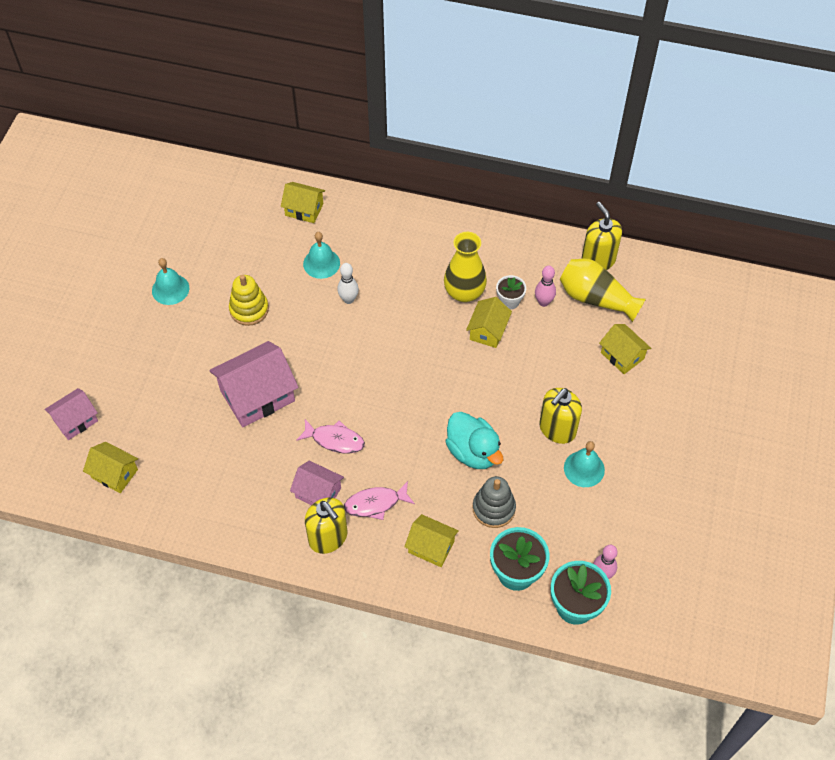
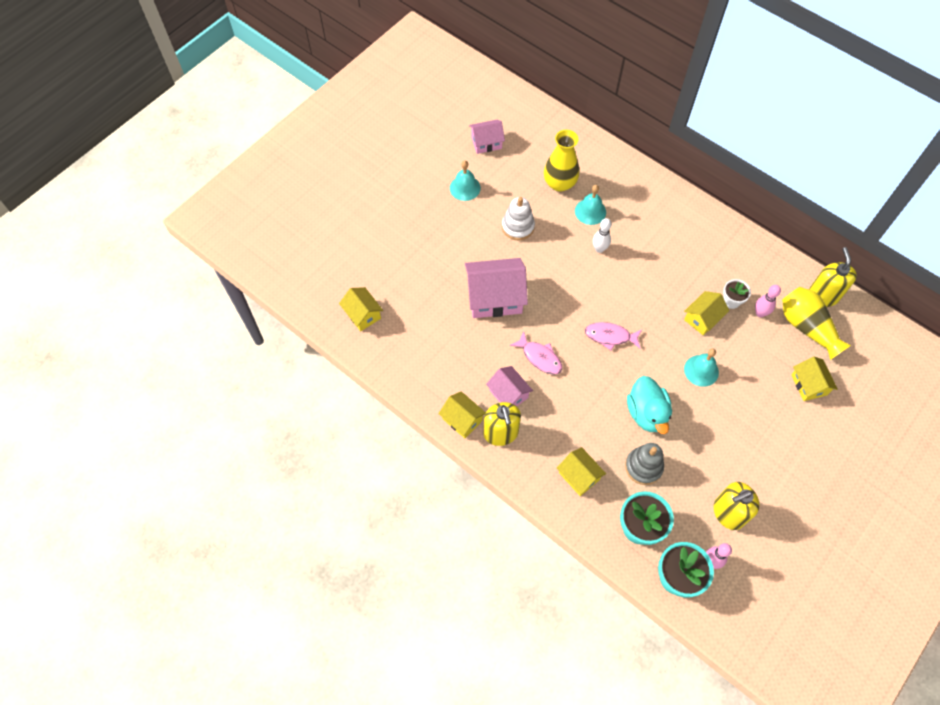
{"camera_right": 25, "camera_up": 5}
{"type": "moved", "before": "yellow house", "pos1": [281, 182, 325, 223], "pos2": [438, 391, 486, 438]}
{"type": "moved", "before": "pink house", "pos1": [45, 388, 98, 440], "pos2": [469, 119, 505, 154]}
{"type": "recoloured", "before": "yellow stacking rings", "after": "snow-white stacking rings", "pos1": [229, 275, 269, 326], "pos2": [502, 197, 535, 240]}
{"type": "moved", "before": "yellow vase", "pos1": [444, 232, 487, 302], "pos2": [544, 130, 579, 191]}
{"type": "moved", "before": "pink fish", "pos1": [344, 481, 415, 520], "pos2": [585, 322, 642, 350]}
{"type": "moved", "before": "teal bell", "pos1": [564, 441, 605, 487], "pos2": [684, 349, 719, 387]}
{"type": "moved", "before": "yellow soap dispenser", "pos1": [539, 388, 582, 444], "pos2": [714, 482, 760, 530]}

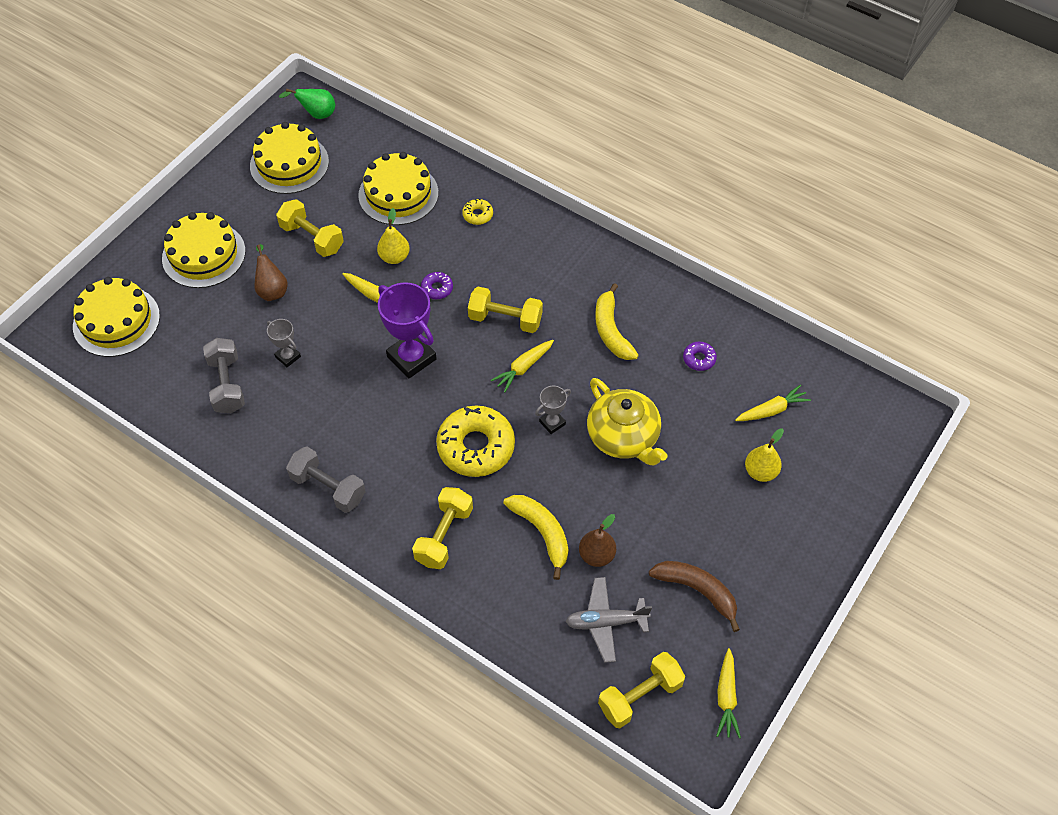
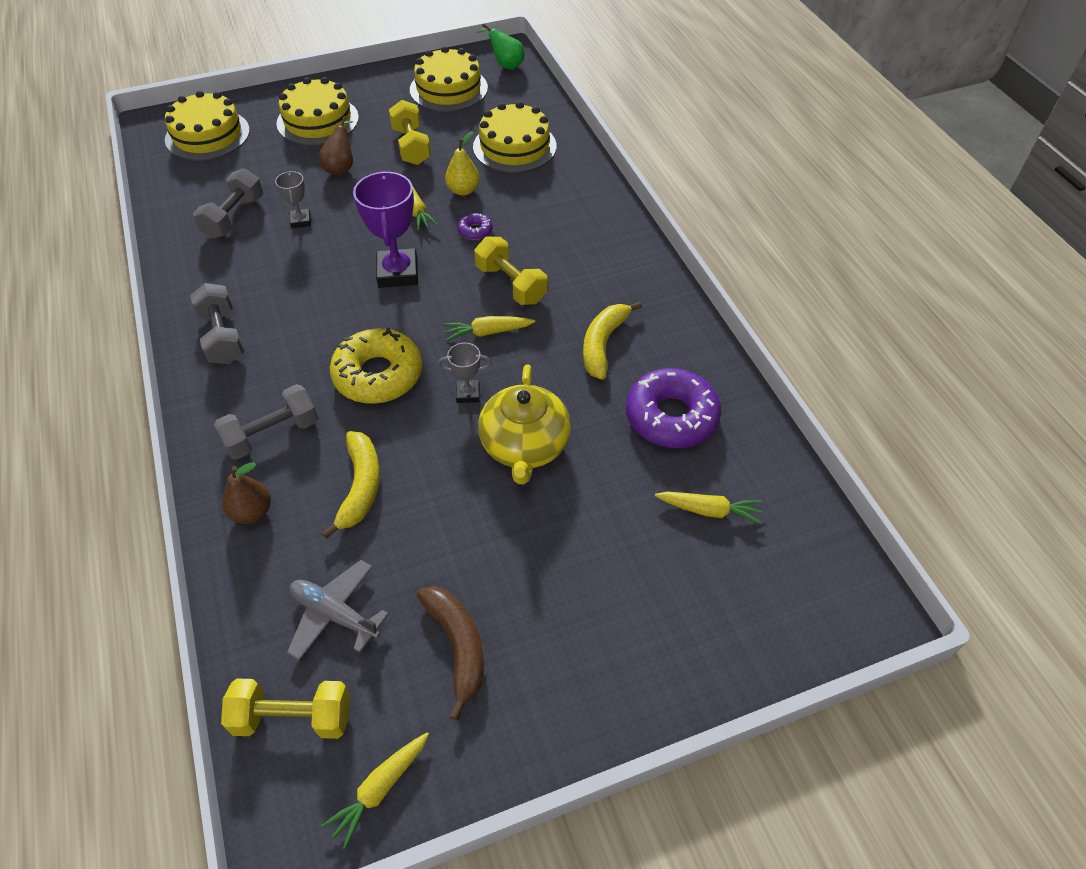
{"camera_right": 35, "camera_up": -5}
{"type": "recoloured", "before": "yellow hand weight", "after": "ash-grey hand weight", "pos1": [412, 487, 473, 569], "pos2": [214, 384, 319, 460]}
{"type": "moved", "before": "dark brown pear", "pos1": [579, 514, 616, 567], "pos2": [222, 462, 271, 524]}
{"type": "resized", "before": "violet glazed donut", "pos1": [683, 342, 717, 371], "pos2": [626, 368, 721, 448], "scale": 2.25}
{"type": "removed", "before": "yellow glazed donut", "pos1": [462, 198, 493, 225]}
{"type": "removed", "before": "yellow pear", "pos1": [745, 428, 784, 482]}

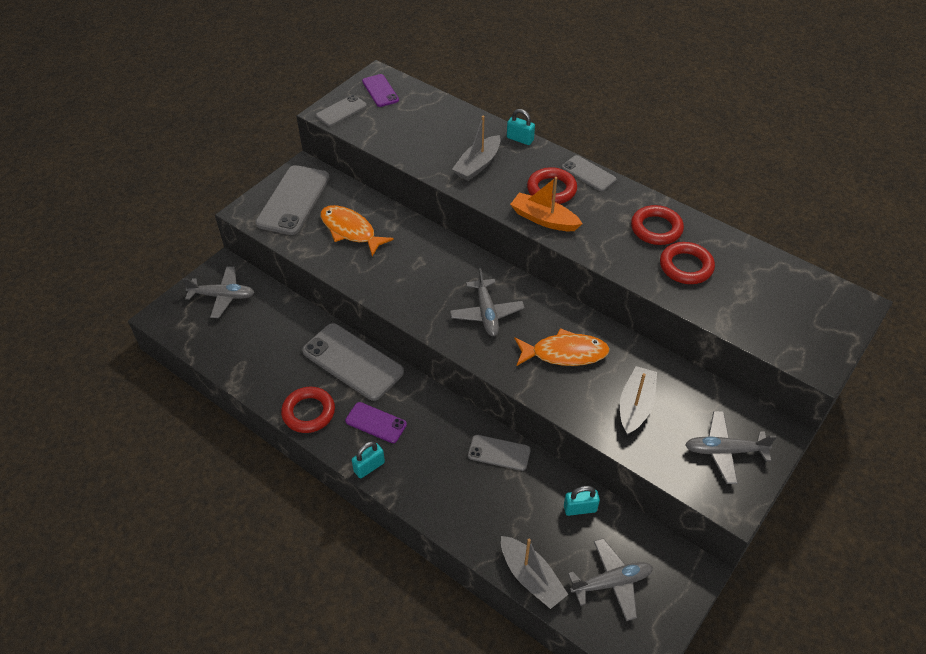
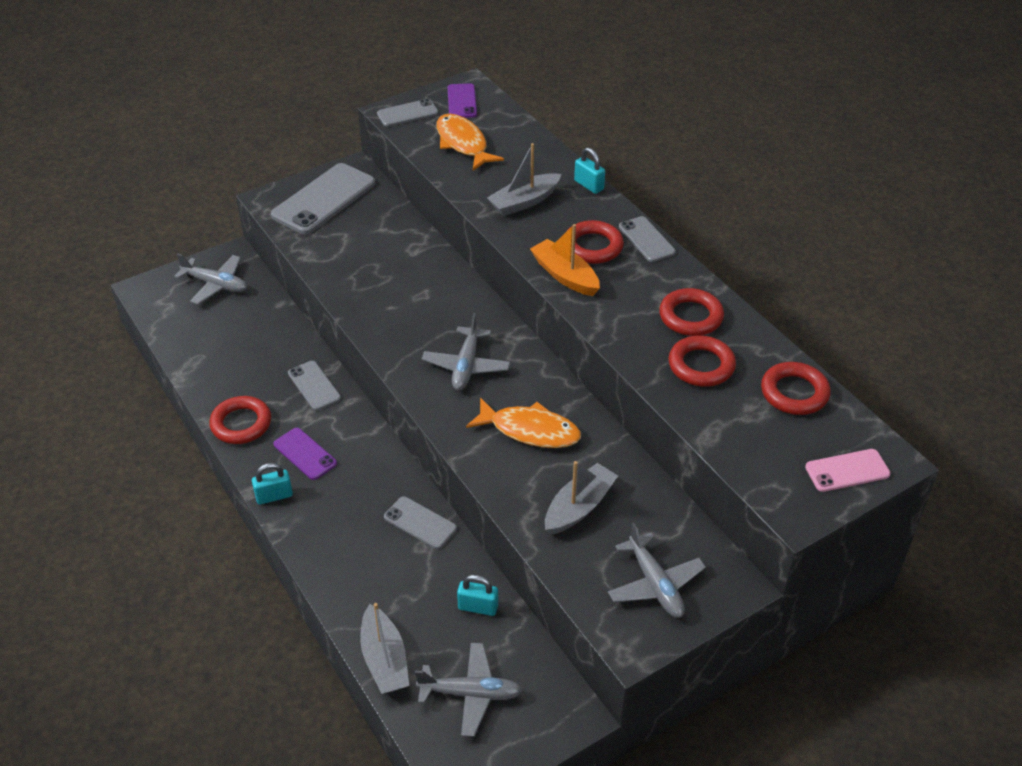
{"camera_right": 20, "camera_up": -5}
{"type": "resized", "before": "ash-grey smartphone", "pos1": [302, 323, 404, 401], "pos2": [288, 361, 341, 410], "scale": 0.55}
{"type": "moved", "before": "orange-coloured fish", "pos1": [320, 205, 394, 256], "pos2": [436, 114, 504, 170]}
{"type": "turned", "before": "ash-grey aeroplane", "pos1": [685, 411, 777, 484], "pos2": [608, 523, 706, 618], "turn": -135}
{"type": "added", "after": "scarlet torus", "pos2": [761, 362, 831, 415]}
{"type": "added", "after": "pink smartphone", "pos2": [805, 449, 890, 492]}

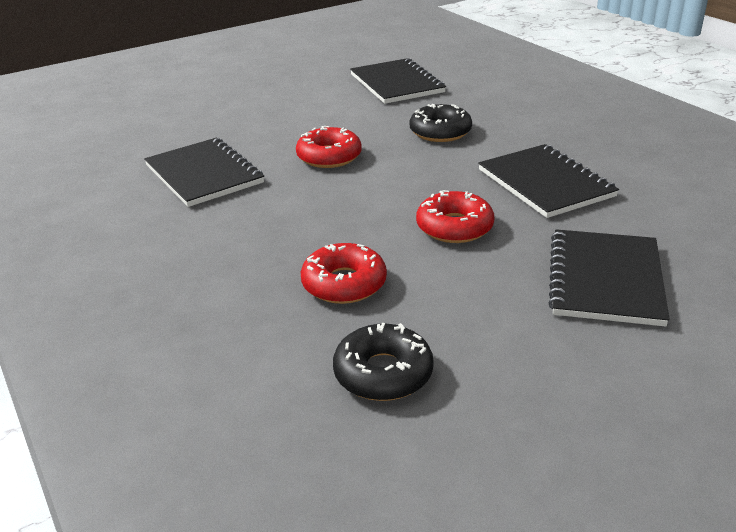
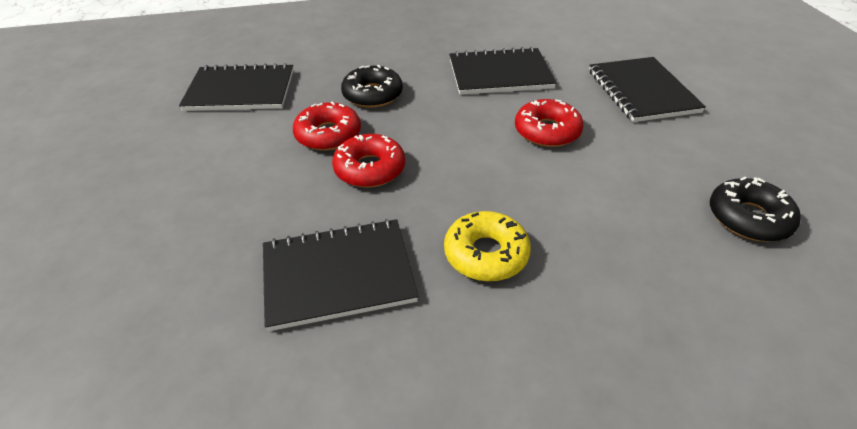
{"camera_right": -70, "camera_up": 10}
{"type": "moved", "before": "scarlet glazed donut", "pos1": [301, 243, 387, 304], "pos2": [293, 102, 361, 151]}
{"type": "added", "after": "yellow glazed donut", "pos2": [444, 211, 531, 281]}
{"type": "turned", "before": "ebony notepad", "pos1": [549, 229, 670, 327], "pos2": [589, 57, 706, 122], "turn": 45}

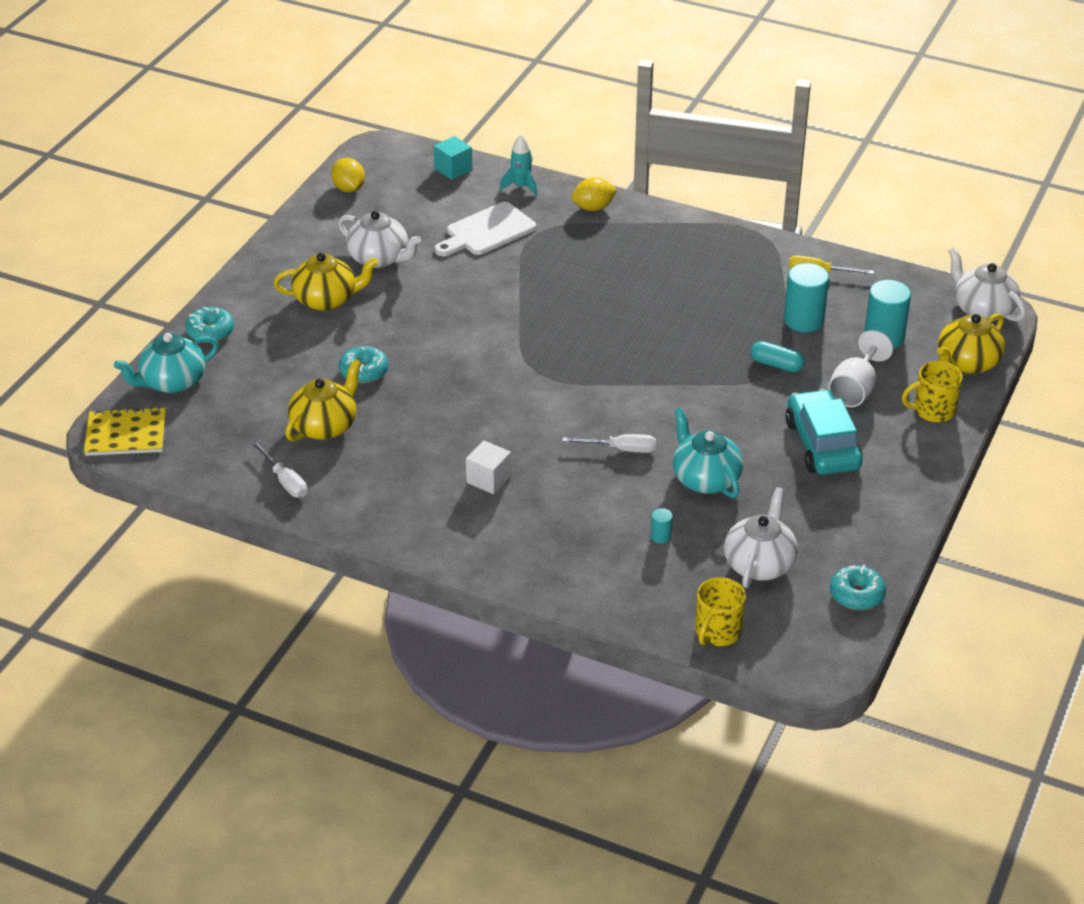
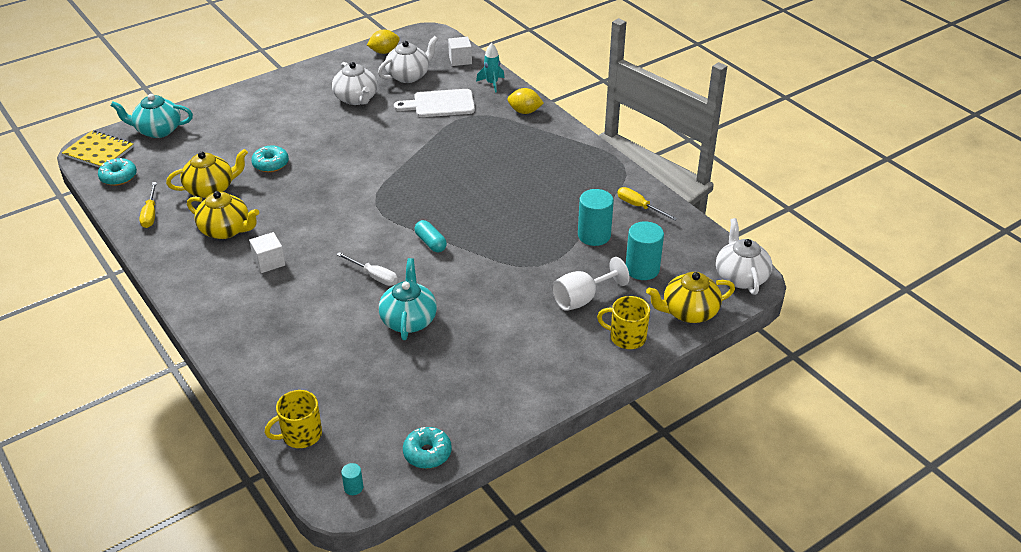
{"camera_right": 30, "camera_up": 0}
{"type": "moved", "before": "teal glazed donut", "pos1": [185, 307, 234, 343], "pos2": [98, 158, 137, 186]}
{"type": "recoloured", "before": "snow-white screwdriver", "after": "yellow screwdriver", "pos1": [251, 441, 307, 498], "pos2": [139, 182, 157, 228]}
{"type": "moved", "before": "yellow china teapot", "pos1": [273, 253, 378, 311], "pos2": [187, 191, 259, 239]}
{"type": "moved", "before": "teal cylinder shape", "pos1": [651, 508, 673, 544], "pos2": [341, 463, 363, 495]}
{"type": "turned", "before": "yellow toy lemon", "pos1": [331, 158, 365, 192], "pos2": [367, 30, 400, 54], "turn": 60}
{"type": "moved", "before": "snow-white china teapot", "pos1": [724, 487, 798, 588], "pos2": [378, 36, 438, 83]}
{"type": "moved", "before": "teal pill shape", "pos1": [751, 341, 805, 372], "pos2": [415, 220, 447, 252]}
{"type": "recoloured", "before": "teal cube", "after": "snow-white cube", "pos1": [434, 136, 472, 180], "pos2": [448, 37, 472, 66]}
{"type": "removed", "before": "teal car", "pos1": [786, 389, 863, 475]}

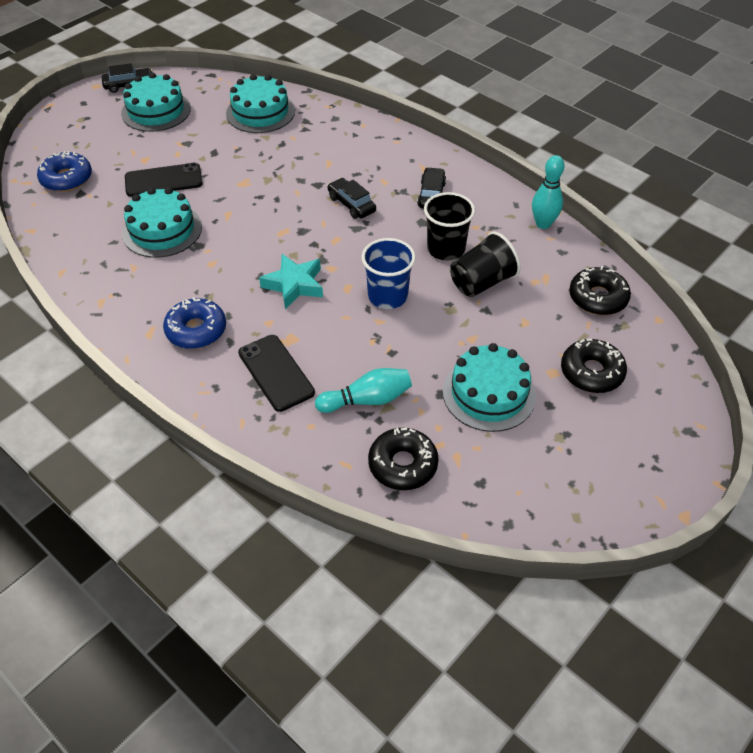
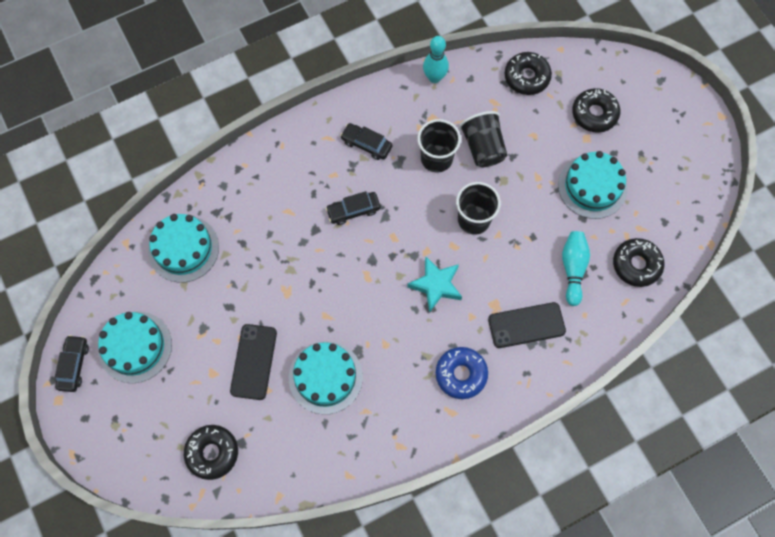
{"camera_right": -70, "camera_up": 20}
{"type": "recoloured", "before": "royal blue glazed donut", "after": "ebony glazed donut", "pos1": [37, 151, 92, 192], "pos2": [184, 425, 238, 480]}
{"type": "recoloured", "before": "royal blue tumbler", "after": "ebony tumbler", "pos1": [362, 238, 416, 309], "pos2": [456, 182, 501, 235]}

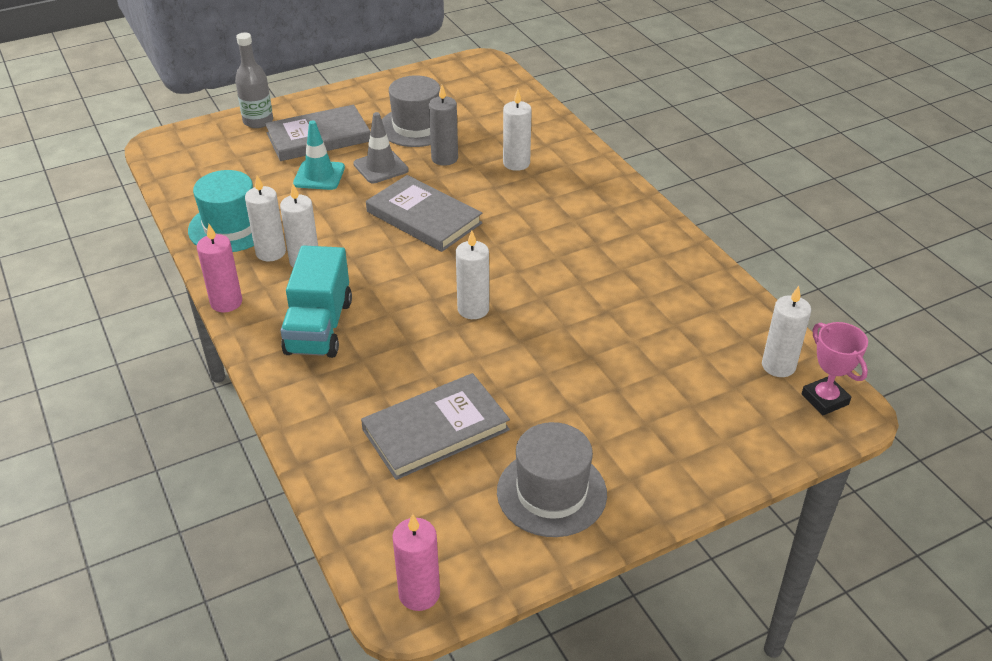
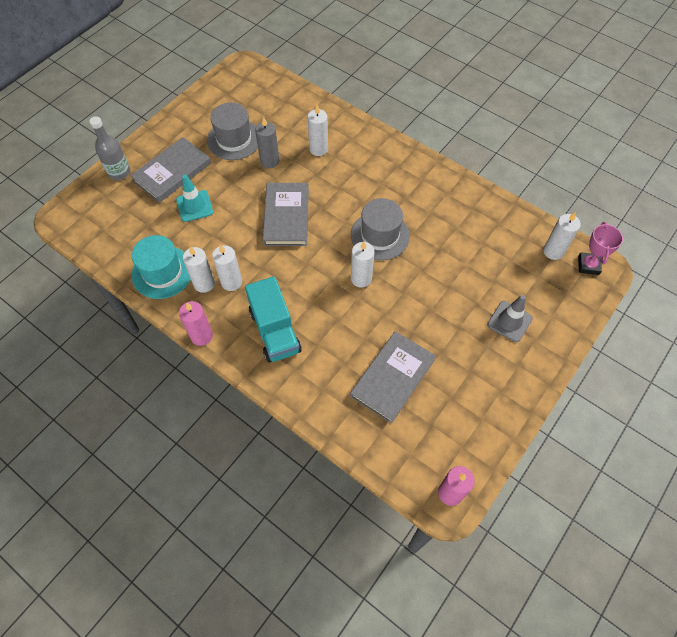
{"camera_right": -25, "camera_up": 20}
{"type": "turned", "before": "ash-grey book", "pos1": [366, 175, 482, 252], "pos2": [263, 183, 309, 246], "turn": 75}
{"type": "moved", "before": "ash-grey tall hat", "pos1": [497, 422, 607, 537], "pos2": [351, 198, 410, 260]}
{"type": "moved", "before": "ash-grey road cone", "pos1": [353, 112, 409, 183], "pos2": [487, 295, 533, 342]}
{"type": "turned", "before": "pink trophy", "pos1": [802, 322, 868, 415], "pos2": [578, 222, 623, 275], "turn": 60}

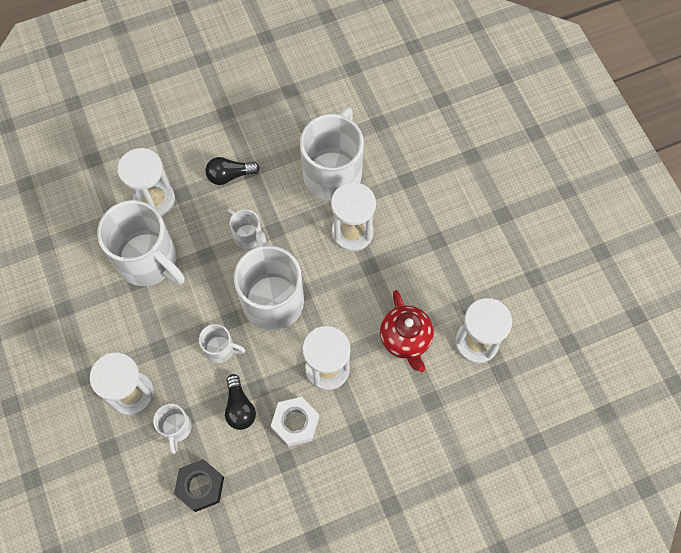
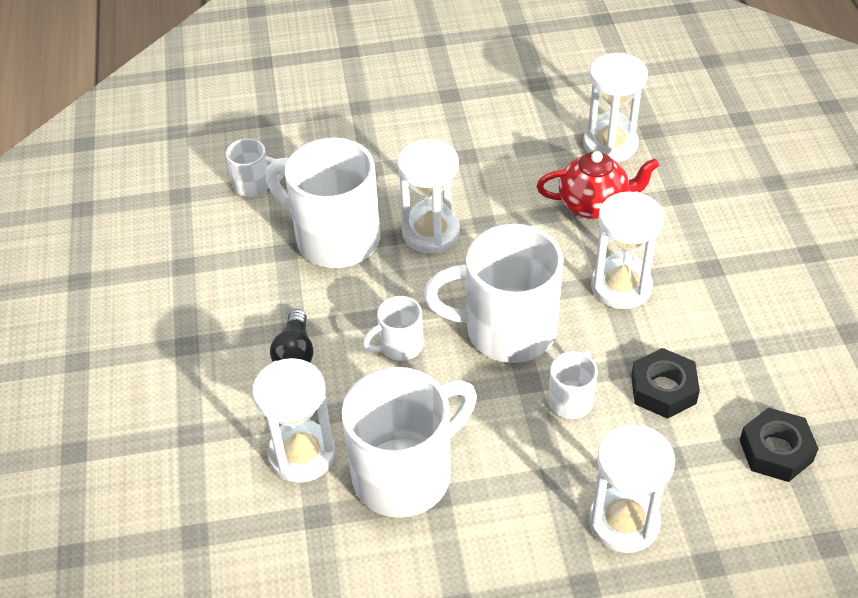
{"camera_right": -75, "camera_up": -20}
{"type": "moved", "before": "snow-white mug", "pos1": [153, 404, 192, 454], "pos2": [226, 139, 285, 197]}
{"type": "replaced", "before": "ebony light bulb", "after": "ebony hexagon nut", "pos1": [225, 374, 256, 430], "pos2": [631, 348, 700, 419]}
{"type": "removed", "before": "snow-white hexagon nut", "pos1": [271, 397, 319, 447]}

